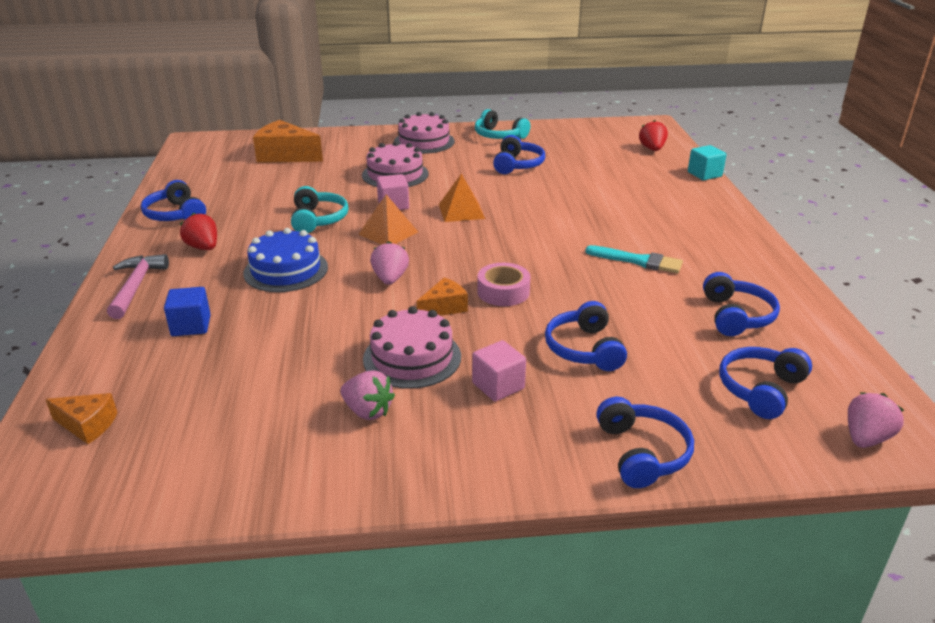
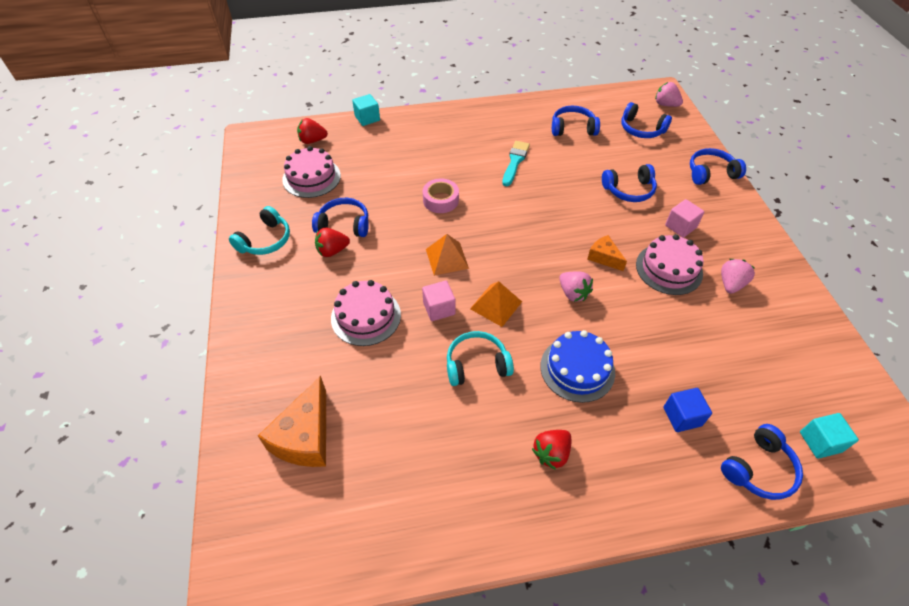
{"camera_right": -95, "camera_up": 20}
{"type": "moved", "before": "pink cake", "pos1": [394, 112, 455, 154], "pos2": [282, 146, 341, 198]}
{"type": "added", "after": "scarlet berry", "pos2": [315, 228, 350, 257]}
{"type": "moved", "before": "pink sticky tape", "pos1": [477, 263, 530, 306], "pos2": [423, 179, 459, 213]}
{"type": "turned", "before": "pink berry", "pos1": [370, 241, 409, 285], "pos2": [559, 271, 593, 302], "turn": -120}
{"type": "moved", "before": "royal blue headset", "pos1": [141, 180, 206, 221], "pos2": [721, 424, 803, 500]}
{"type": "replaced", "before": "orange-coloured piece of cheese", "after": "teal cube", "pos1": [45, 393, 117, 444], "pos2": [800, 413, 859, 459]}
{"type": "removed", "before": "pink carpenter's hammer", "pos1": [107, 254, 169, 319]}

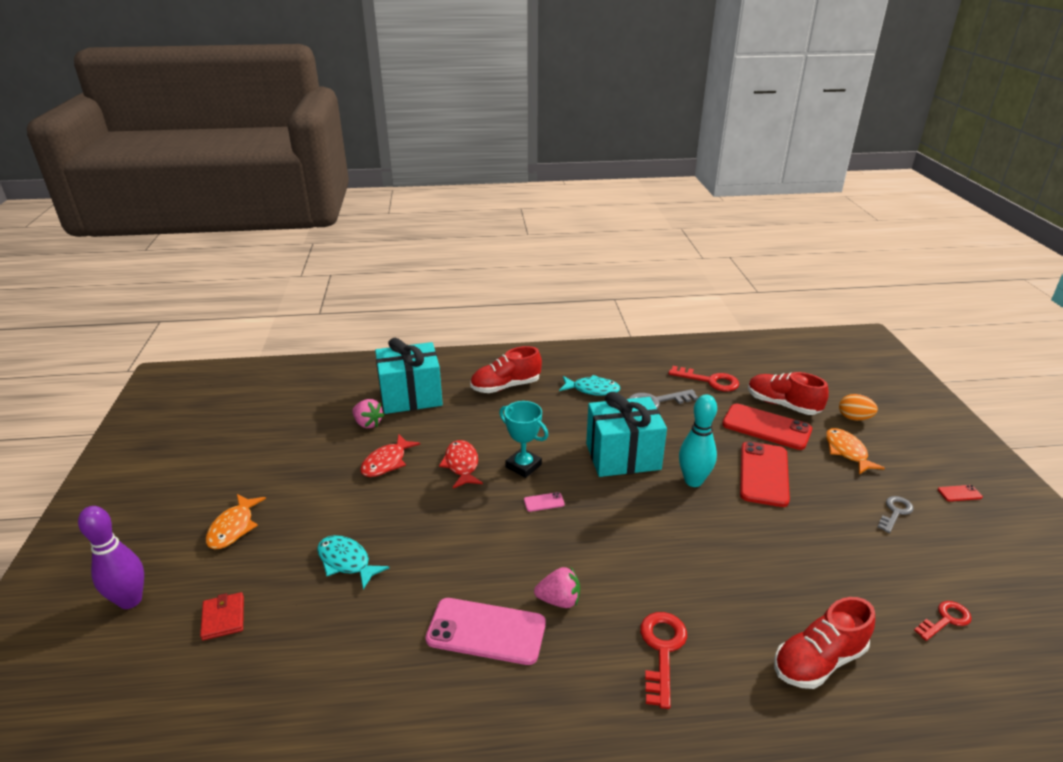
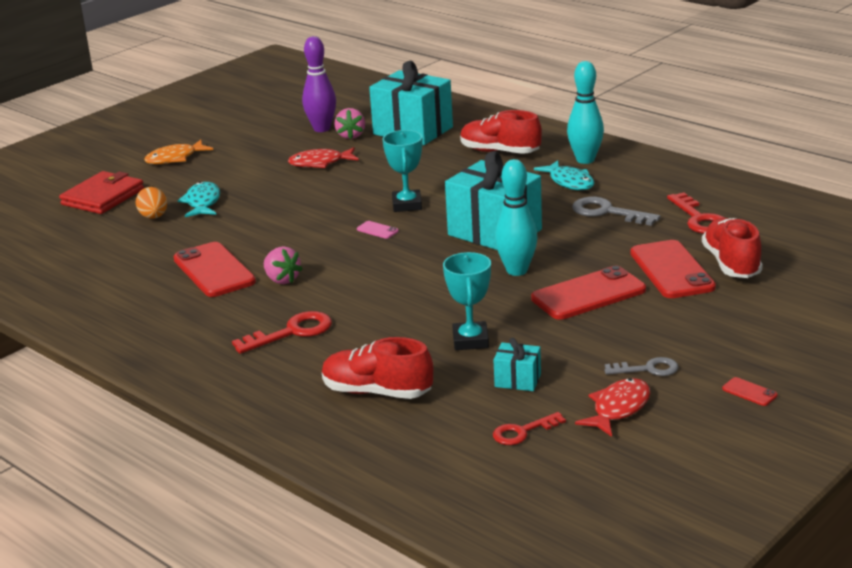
{"camera_right": 50, "camera_up": -5}
{"type": "resized", "before": "scarlet billfold", "pos1": [200, 592, 244, 640], "pos2": [59, 171, 144, 214], "scale": 1.75}
{"type": "moved", "before": "orange-coloured egg", "pos1": [839, 394, 878, 421], "pos2": [136, 187, 167, 219]}
{"type": "recoloured", "before": "pink smartphone", "after": "scarlet smartphone", "pos1": [425, 598, 546, 665], "pos2": [173, 242, 256, 297]}
{"type": "moved", "before": "violet skittle", "pos1": [78, 506, 144, 609], "pos2": [302, 36, 336, 132]}
{"type": "added", "after": "teal trophy", "pos2": [443, 252, 491, 350]}
{"type": "turned", "before": "scarlet latchkey", "pos1": [914, 601, 972, 641], "pos2": [493, 412, 566, 445], "turn": 135}
{"type": "added", "after": "teal present", "pos2": [494, 338, 541, 391]}
{"type": "added", "after": "teal skittle", "pos2": [567, 61, 604, 164]}
{"type": "moved", "before": "scarlet fish", "pos1": [439, 440, 483, 488], "pos2": [575, 378, 650, 437]}
{"type": "removed", "before": "orange-coloured fish", "pos1": [826, 428, 885, 474]}

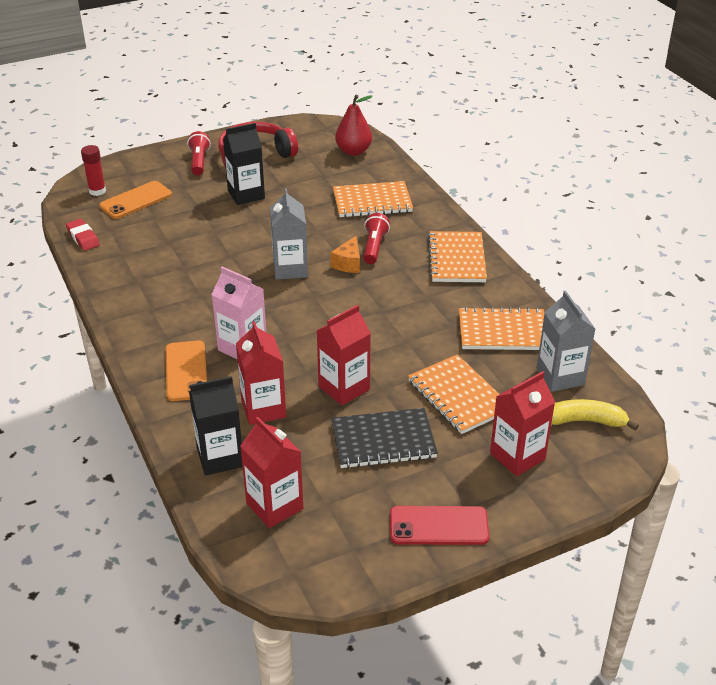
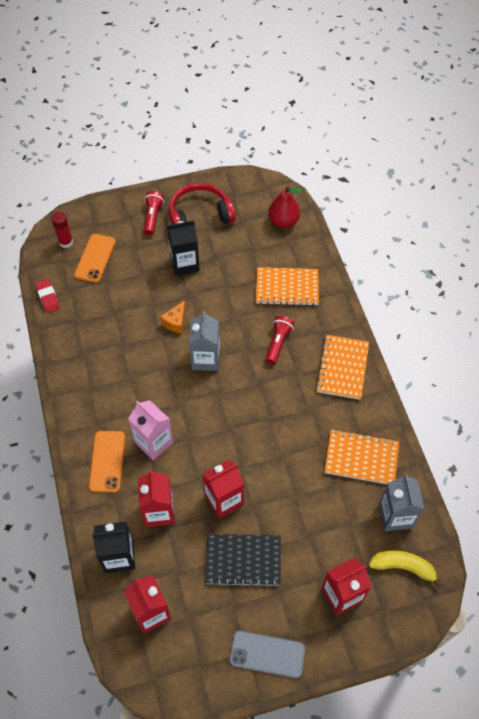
{"camera_right": 10, "camera_up": 20}
{"type": "turned", "before": "orange-coloured smartphone", "pos1": [99, 181, 172, 219], "pos2": [74, 234, 116, 283], "turn": -45}
{"type": "moved", "before": "orange-coloured piece of cheese", "pos1": [331, 236, 360, 273], "pos2": [160, 300, 186, 334]}
{"type": "recoloured", "before": "scarlet smartphone", "after": "ash-grey smartphone", "pos1": [390, 506, 489, 545], "pos2": [229, 631, 305, 678]}
{"type": "removed", "before": "orange-coloured notepad", "pos1": [408, 354, 500, 434]}

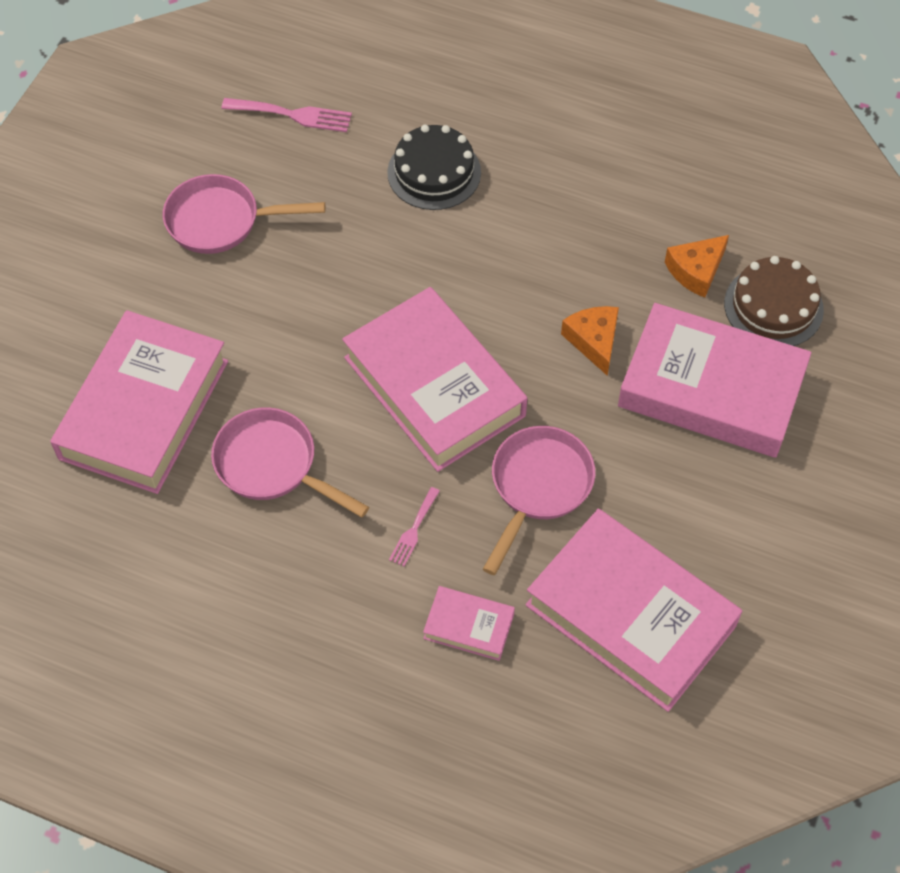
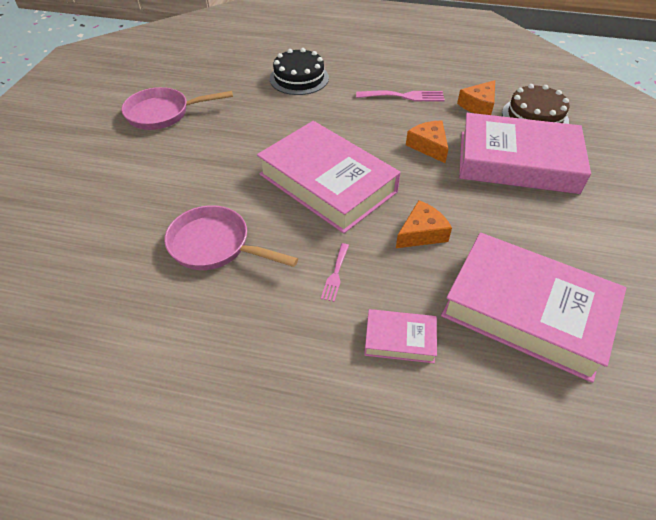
{"camera_right": -10, "camera_up": -10}
{"type": "moved", "before": "pink dinner fork", "pos1": [221, 98, 352, 132], "pos2": [356, 91, 445, 101]}
{"type": "replaced", "before": "pink skillet", "after": "orange-coloured piece of cheese", "pos1": [483, 426, 596, 575], "pos2": [396, 200, 452, 248]}
{"type": "removed", "before": "pink book", "pos1": [50, 310, 228, 494]}

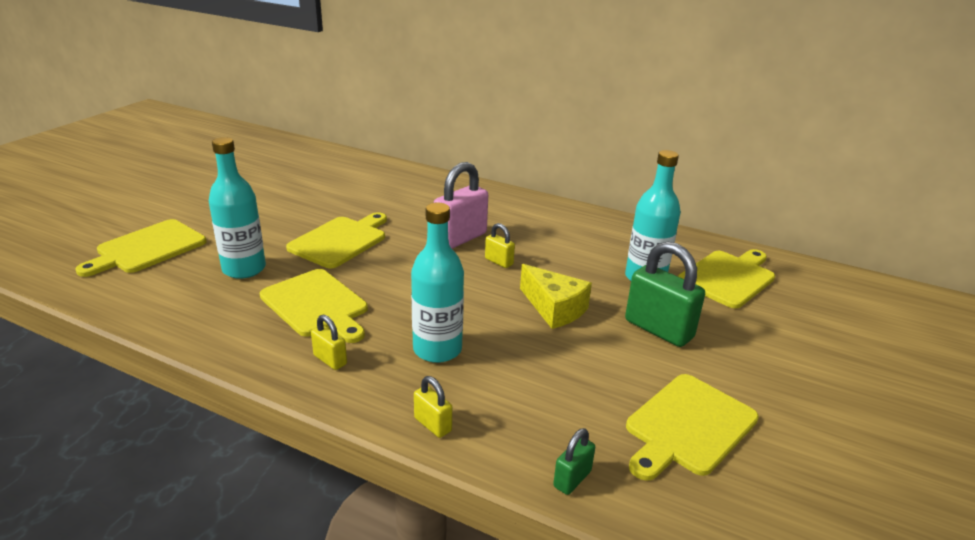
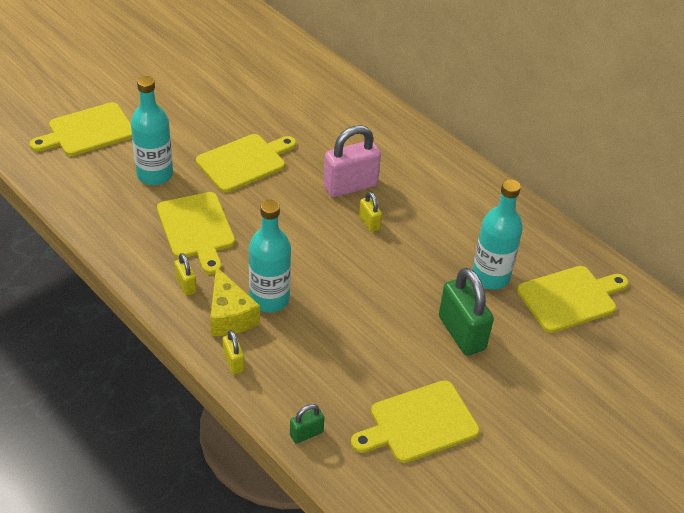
{"camera_right": 20, "camera_up": 15}
{"type": "moved", "before": "yellow piece of cheese", "pos1": [520, 264, 592, 329], "pos2": [210, 267, 260, 336]}

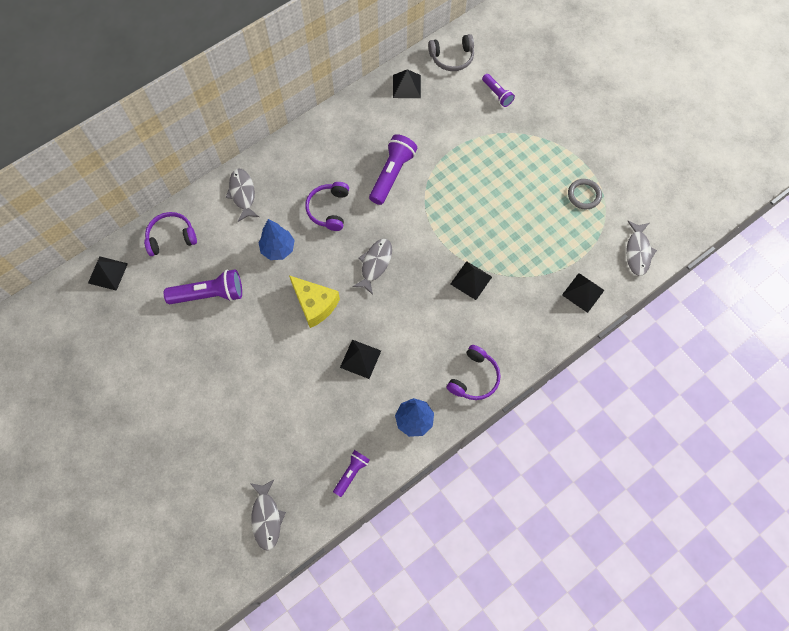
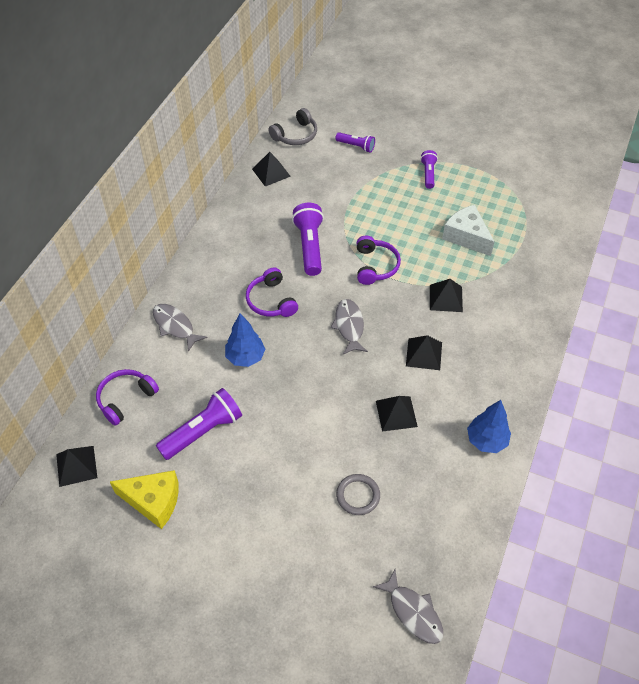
{"camera_right": -30, "camera_up": -15}
{"type": "moved", "before": "yellow piece of cheese", "pos1": [289, 275, 340, 328], "pos2": [110, 470, 179, 529]}
{"type": "moved", "before": "ash-grey torus", "pos1": [568, 179, 602, 209], "pos2": [336, 474, 380, 515]}
{"type": "moved", "before": "violet headset", "pos1": [447, 345, 501, 400], "pos2": [357, 235, 401, 285]}
{"type": "moved", "before": "ebony pyramid", "pos1": [562, 273, 605, 313], "pos2": [406, 335, 442, 370]}
{"type": "moved", "before": "violet torch", "pos1": [333, 450, 370, 497], "pos2": [420, 150, 438, 189]}
{"type": "added", "after": "snow-white piece of cheese", "pos2": [442, 205, 495, 256]}
{"type": "removed", "before": "ash-grey fish", "pos1": [626, 221, 657, 276]}

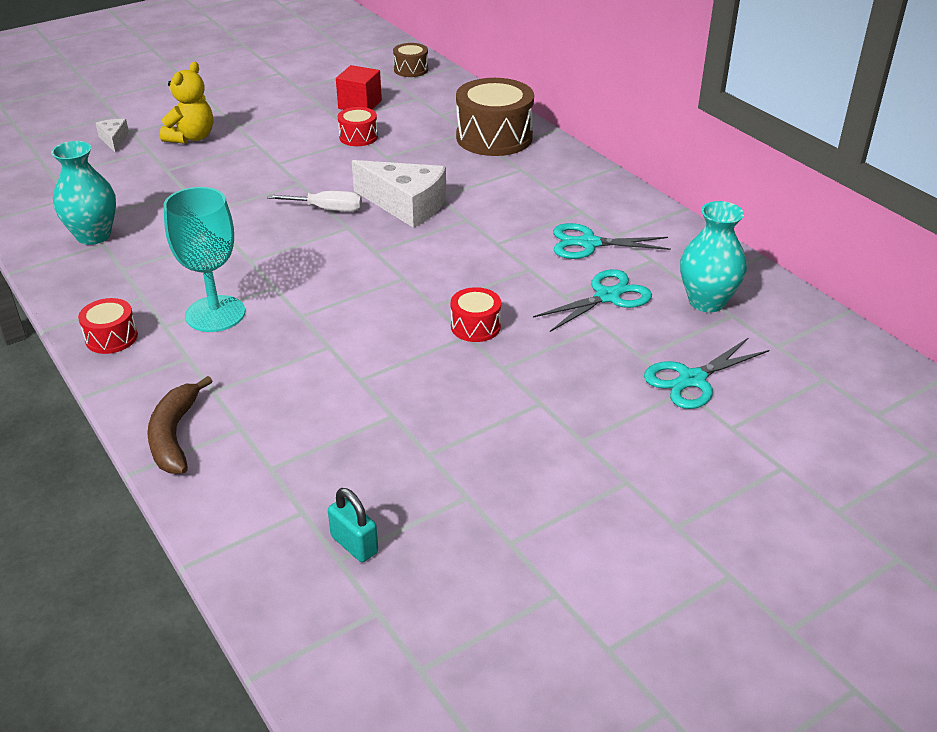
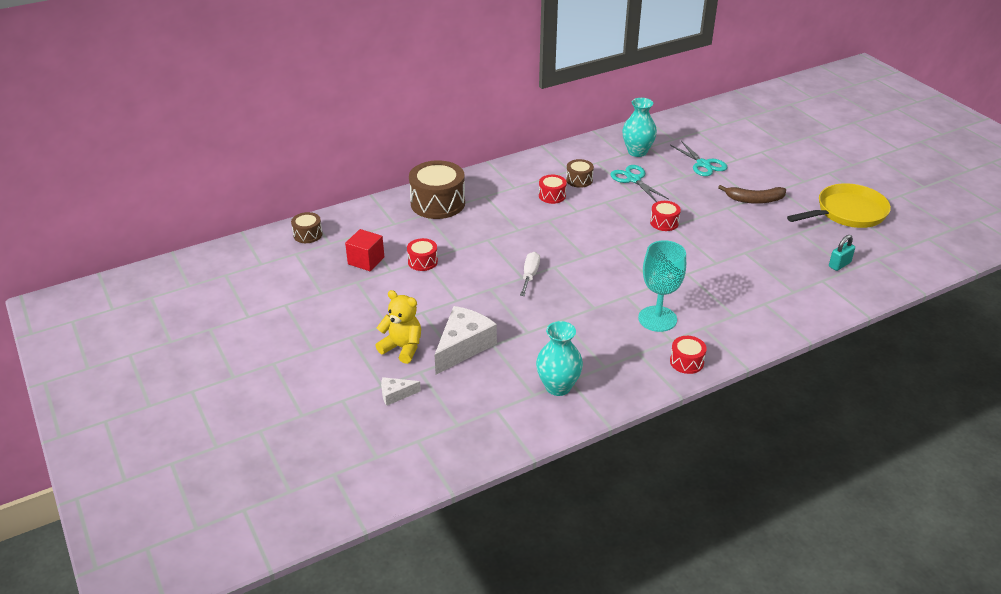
{"camera_right": -85, "camera_up": 0}
{"type": "moved", "before": "snow-white piece of cheese", "pos1": [352, 160, 446, 228], "pos2": [434, 306, 497, 374]}
{"type": "added", "after": "scarlet snare drum", "pos2": [539, 175, 567, 204]}
{"type": "replaced", "before": "teal pair of scissors", "after": "dark brown snare drum", "pos1": [553, 223, 671, 259], "pos2": [566, 159, 594, 188]}
{"type": "moved", "before": "dark brown banana", "pos1": [147, 376, 212, 474], "pos2": [718, 185, 786, 204]}
{"type": "added", "after": "yellow skillet", "pos2": [787, 183, 891, 228]}

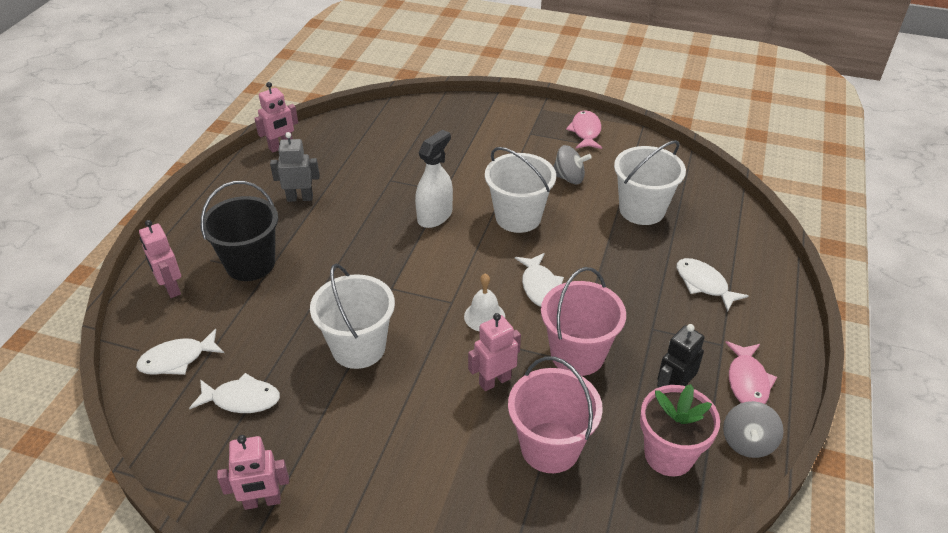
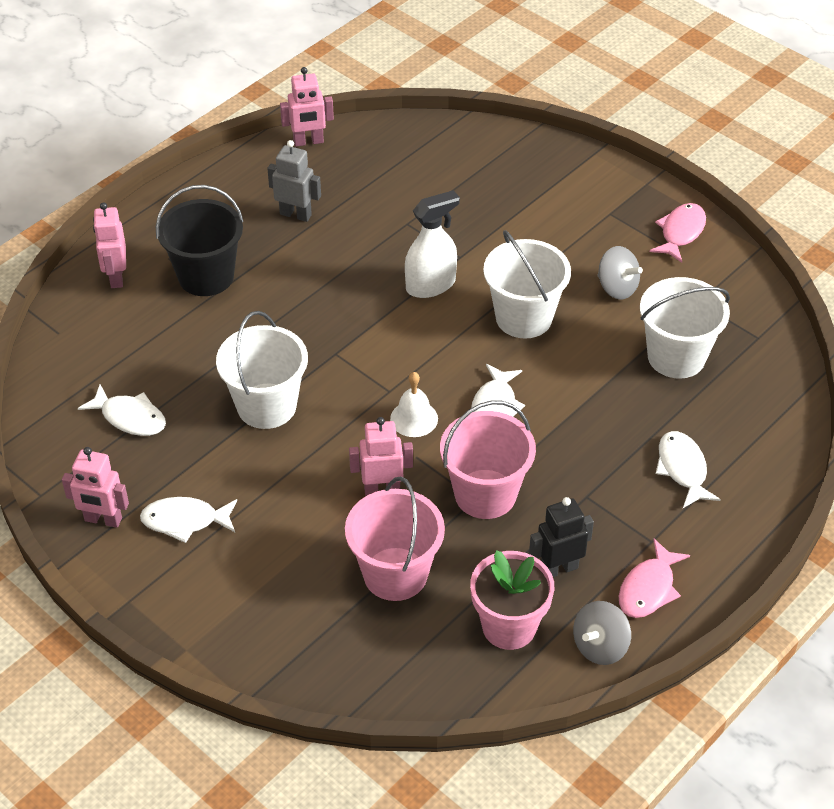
{"camera_right": 25, "camera_up": 5}
{"type": "moved", "before": "snow-white fish", "pos1": [136, 329, 224, 375], "pos2": [140, 497, 237, 543]}

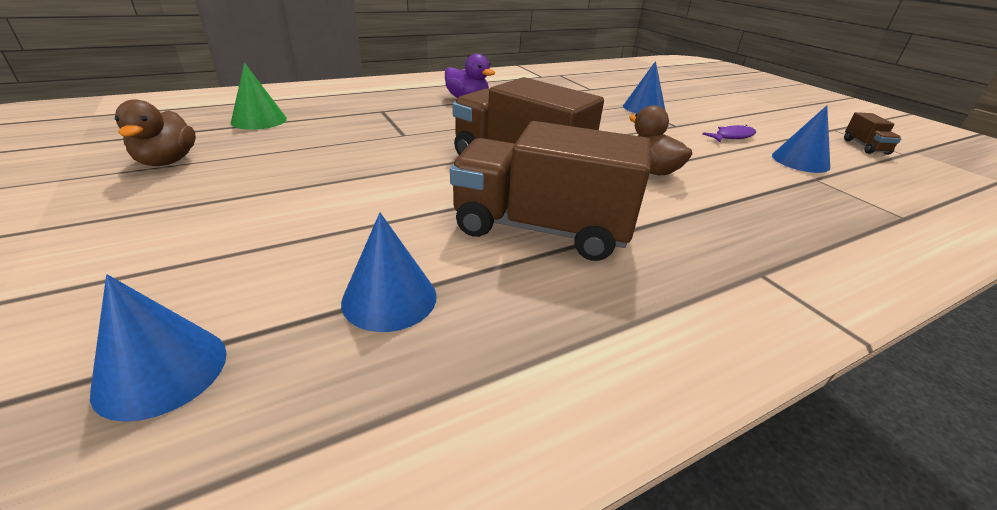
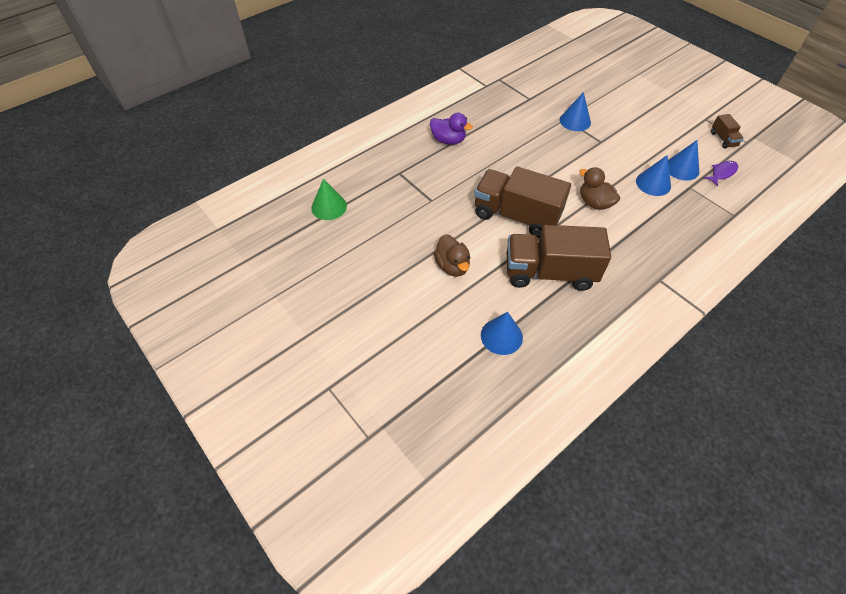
{"camera_right": -10, "camera_up": 20}
{"type": "moved", "before": "dark brown duck", "pos1": [115, 99, 196, 166], "pos2": [434, 234, 470, 277]}
{"type": "moved", "before": "royal blue solid cone", "pos1": [90, 274, 227, 422], "pos2": [636, 155, 671, 196]}
{"type": "moved", "before": "violet fish", "pos1": [702, 125, 756, 142], "pos2": [704, 161, 738, 186]}

